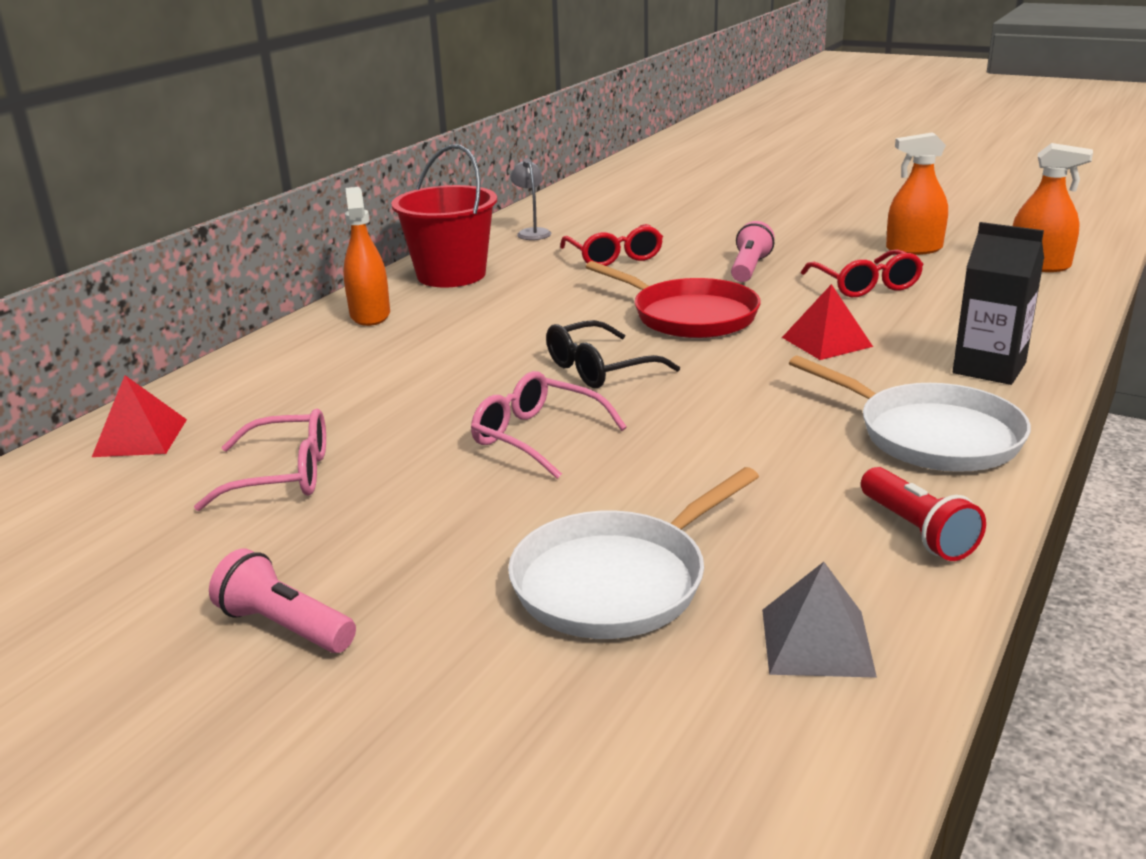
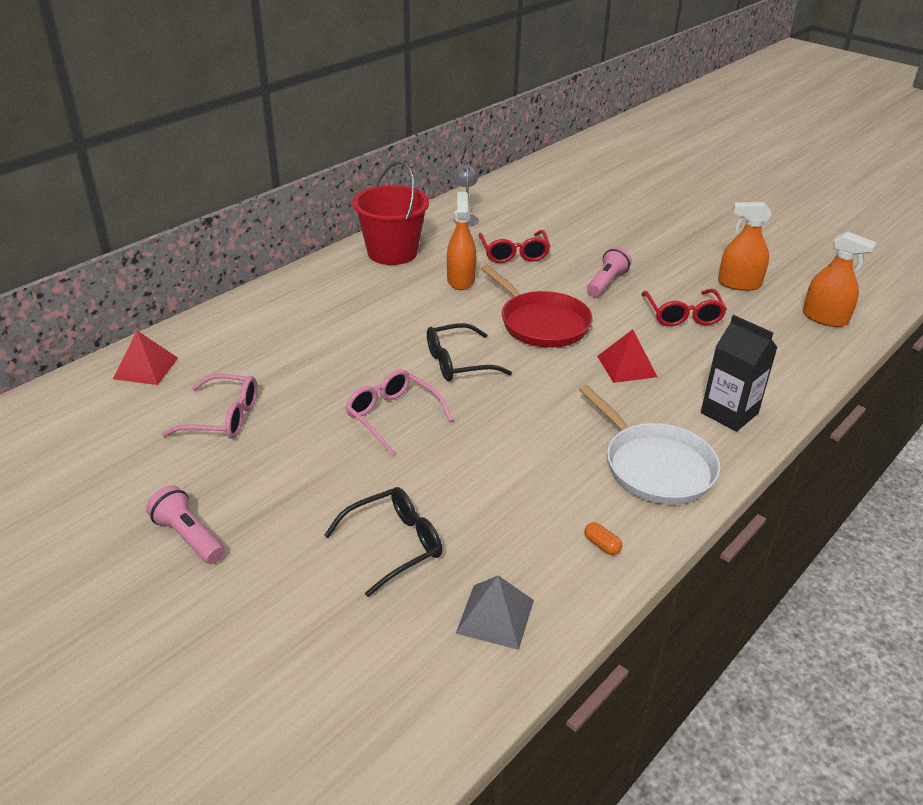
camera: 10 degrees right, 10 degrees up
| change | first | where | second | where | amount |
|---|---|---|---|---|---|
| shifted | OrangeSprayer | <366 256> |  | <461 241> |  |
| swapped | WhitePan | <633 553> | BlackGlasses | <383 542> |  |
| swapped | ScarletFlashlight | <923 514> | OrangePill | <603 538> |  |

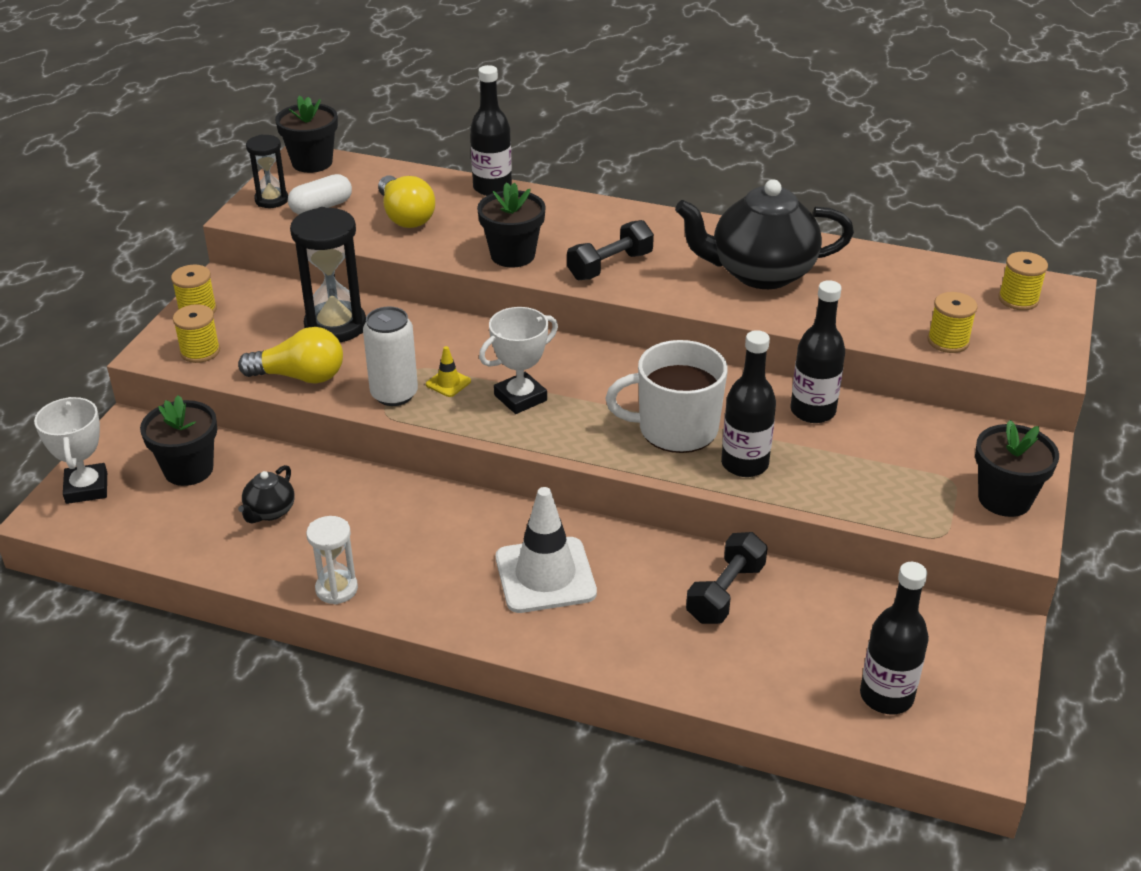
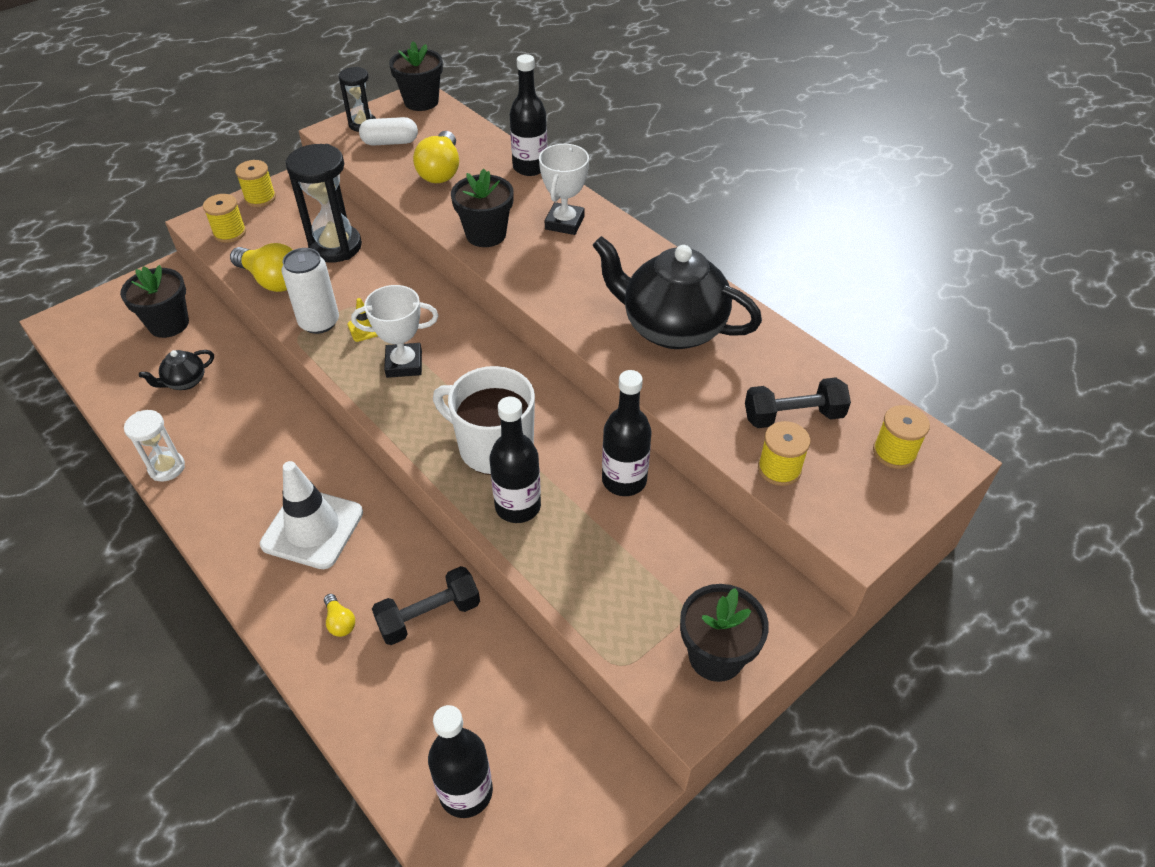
camera: 30 degrees right, 10 degrees up
| change | first | where | second | where | amount |
|---|---|---|---|---|---|
| new |  |  | BrightYellowBulb | <339 615> |  |
| shifted | WhiteAwardCup | <70 450> |  | <564 189> |  |
| shifted | BlackDumbbell | <610 250> |  | <798 402> |  |

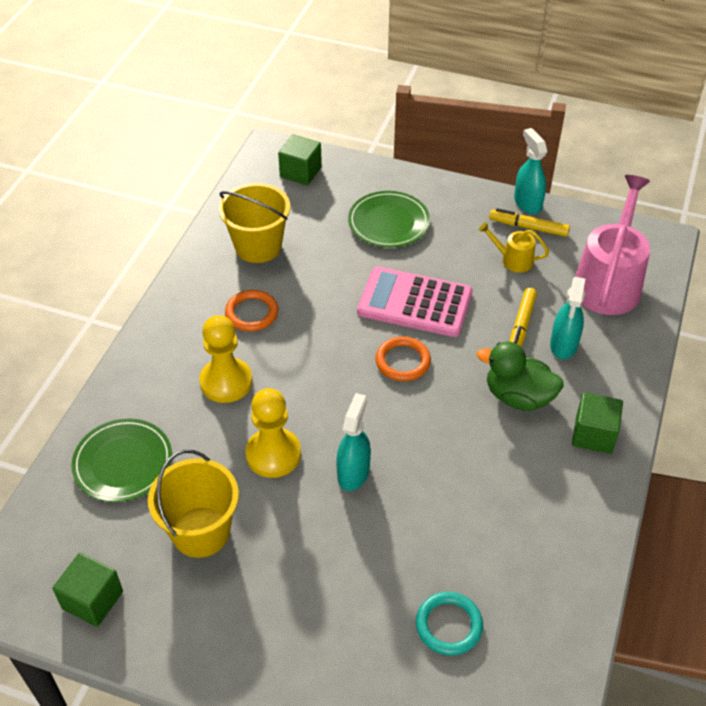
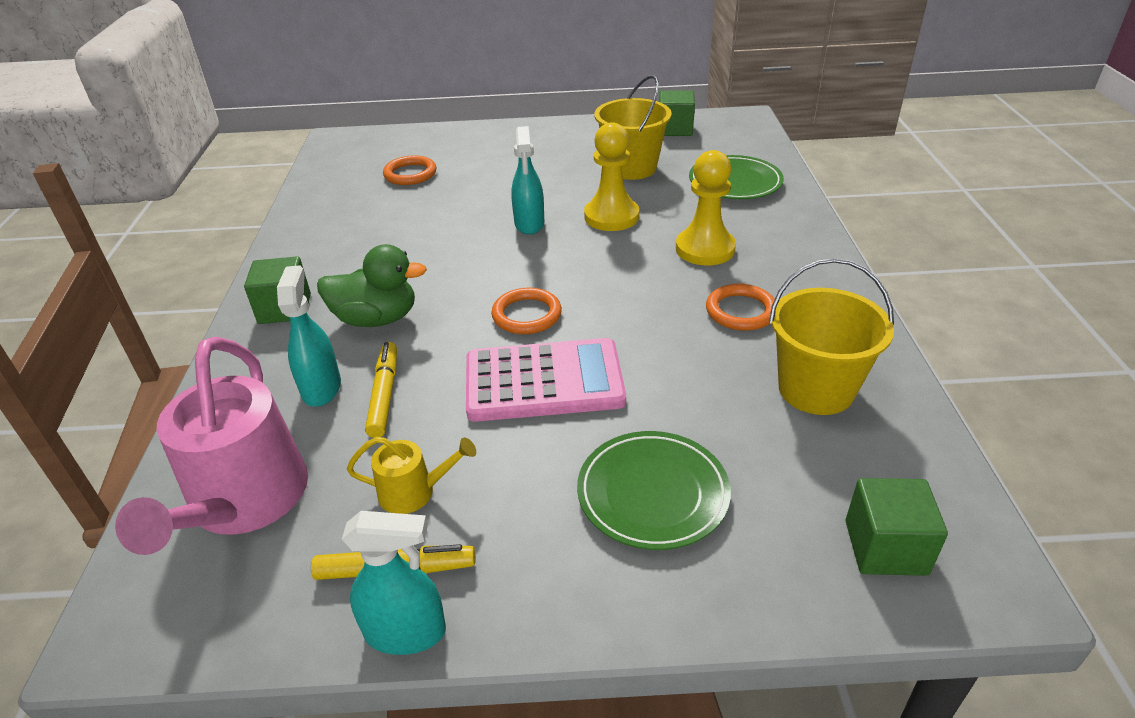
camera: 160 degrees right, 10 degrees down
| change | first | where | second | where | amount |
|---|---|---|---|---|---|
| repainted | TurquoiseTorus | <449 624> | OrangeTorus | <409 170> |  |
| rotated | TurquoiseSprayer | <531 171> |  | <394 583> | 45 degrees counterclockwise |

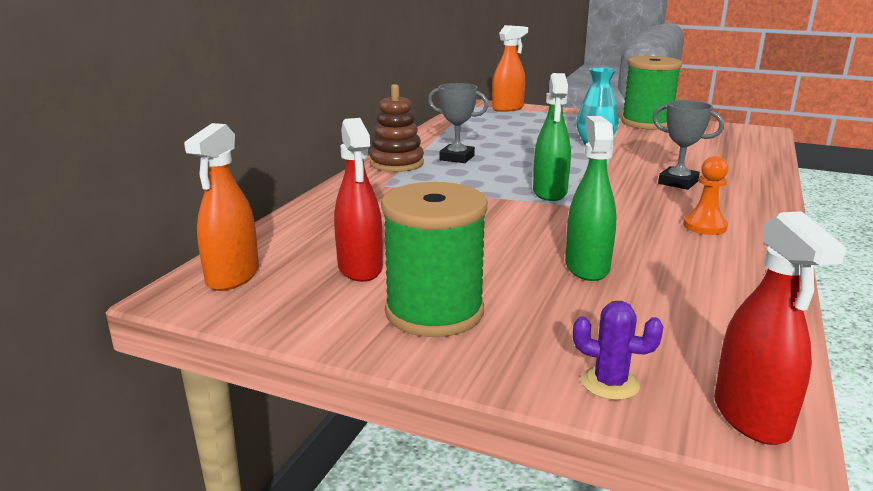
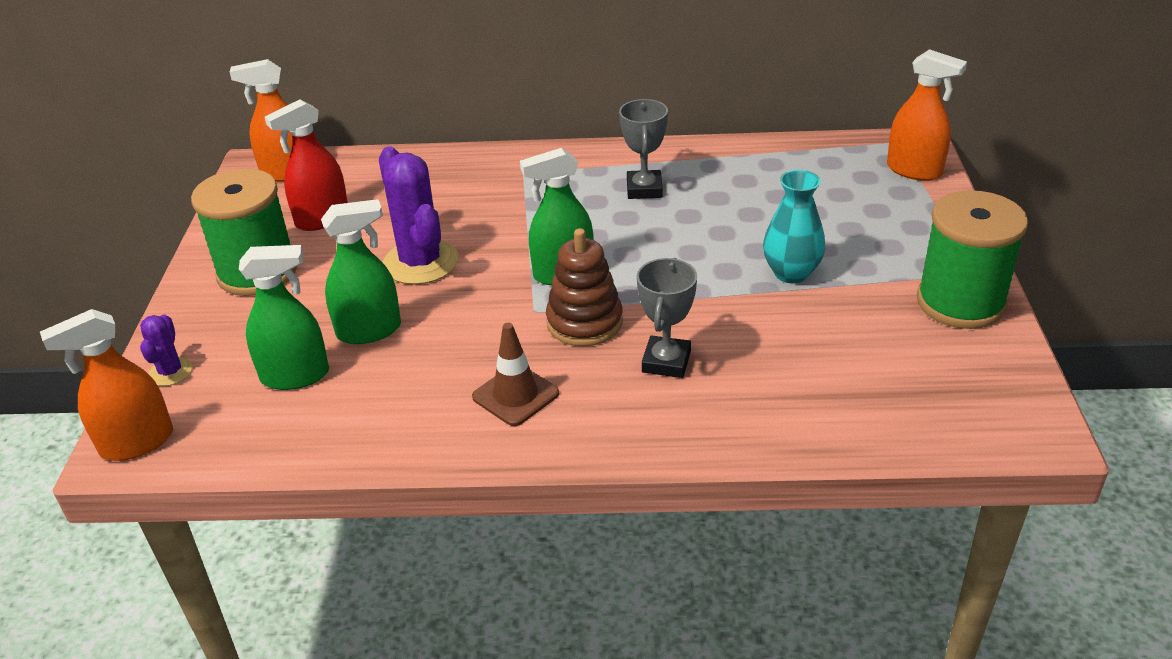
camera: 70 degrees right, 15 degrees up
| change | first | where | second | where | amount |
|---|---|---|---|---|---|
| new |  |  | GreenSprayer | <284 317> |  |
| new |  |  | VioletPricklyPlant | <418 216> |  |
| shifted | RussetStackingRings | <396 128> |  | <584 287> |  |
| swapped | OrangePawn | <706 195> | RussetRoadCone | <515 374> |  |
| repainted | ScarletSprayer | <780 328> | OrangeSprayer | <106 385> |  |

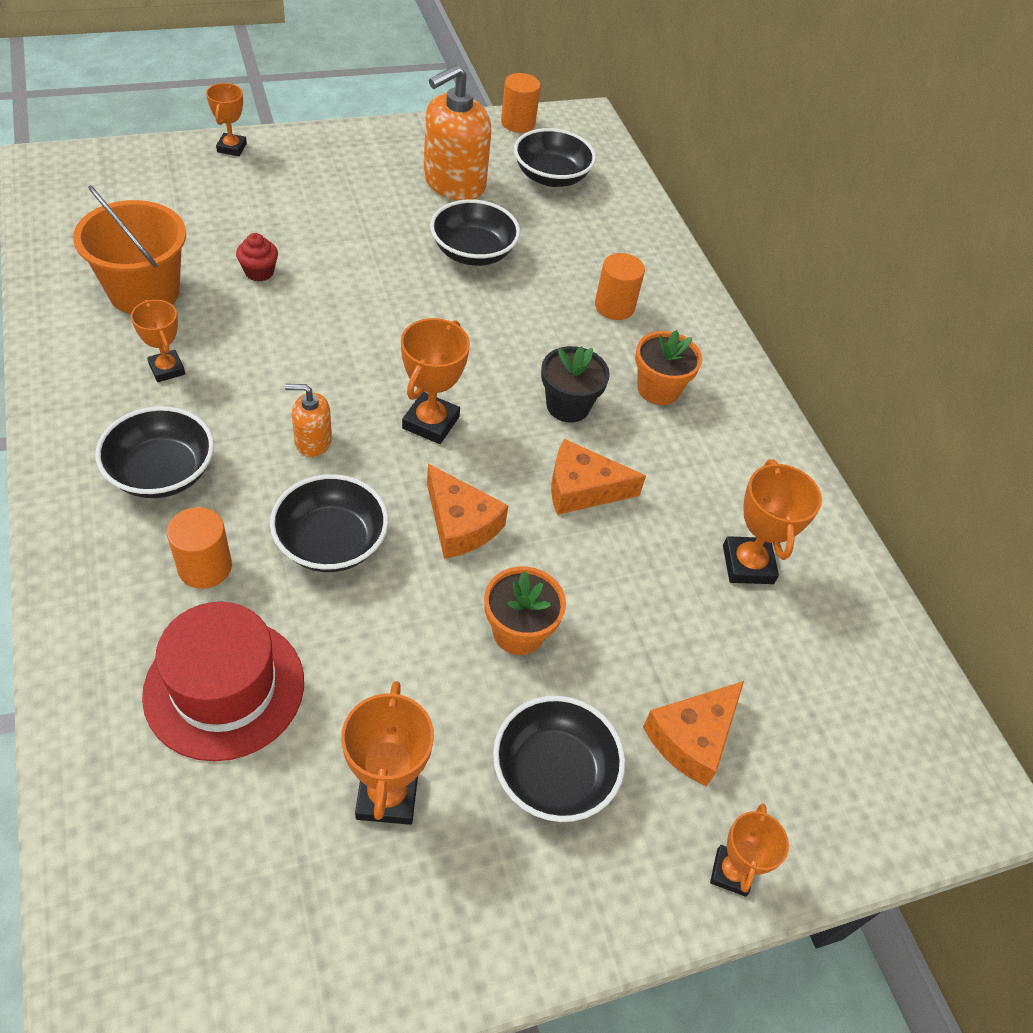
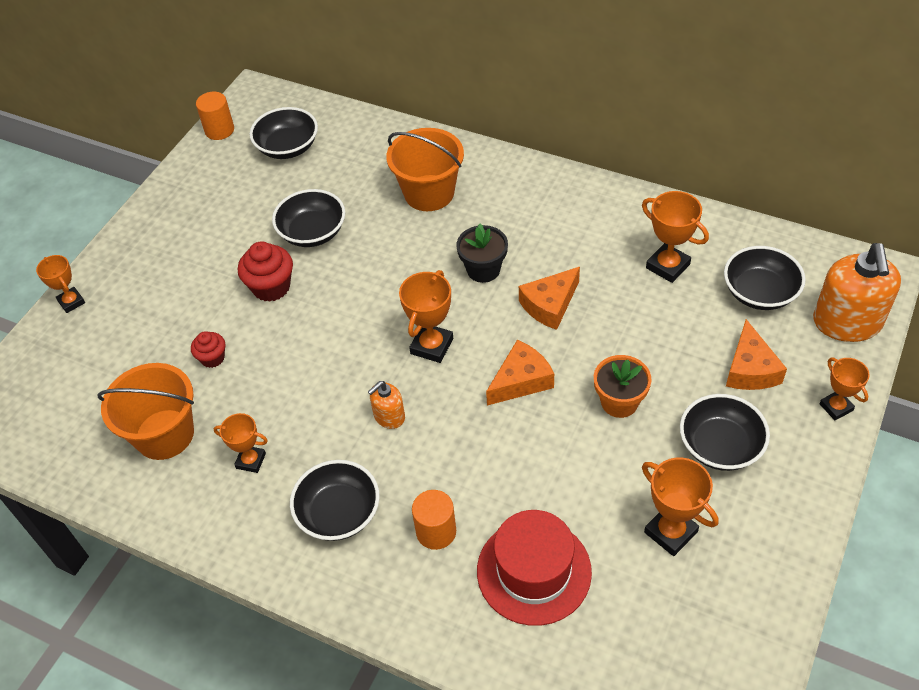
camera: 35 degrees left, 0 degrees up
| change | first | where | second | where | amount |
|---|---|---|---|---|---|
| gone | OrangePlantPot | <668 367> |  |  |  |
| new |  |  | ScarletMuffin | <265 271> |  |
| shifted | BlackServingBowl | <329 523> |  | <765 278> |  |
| shifted | OrangeSoapPump | <457 132> |  | <857 292> |  |
| swapped | OrangeCylinderShape | <620 286> | OrangeBucket | <425 169> |  |
| rotated | OrangeAwardCup | <435 381> |  | <426 316> | 45 degrees clockwise |
| rotated | OrangeCheeseWedge | <468 511> |  | <520 373> | 45 degrees counterclockwise |

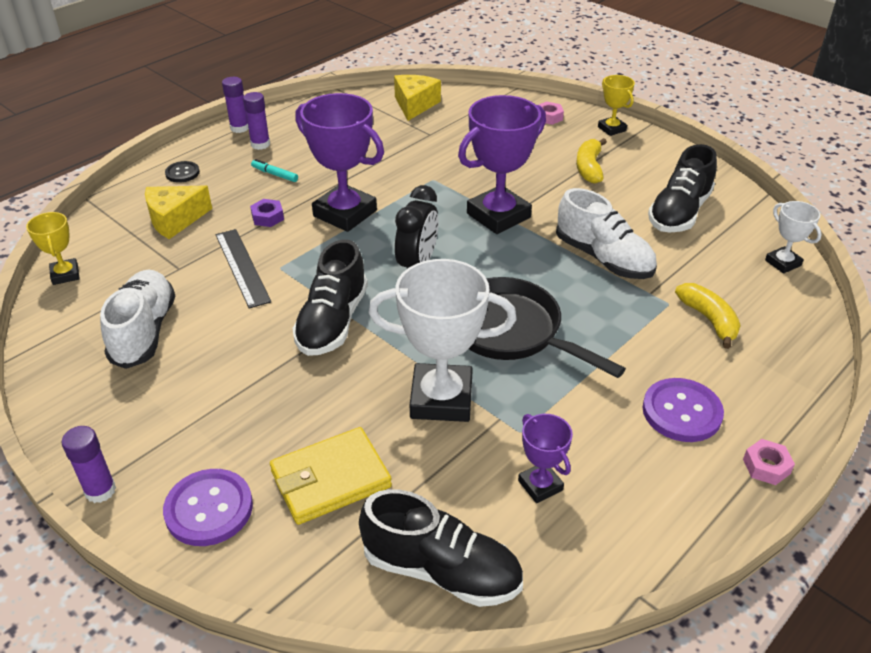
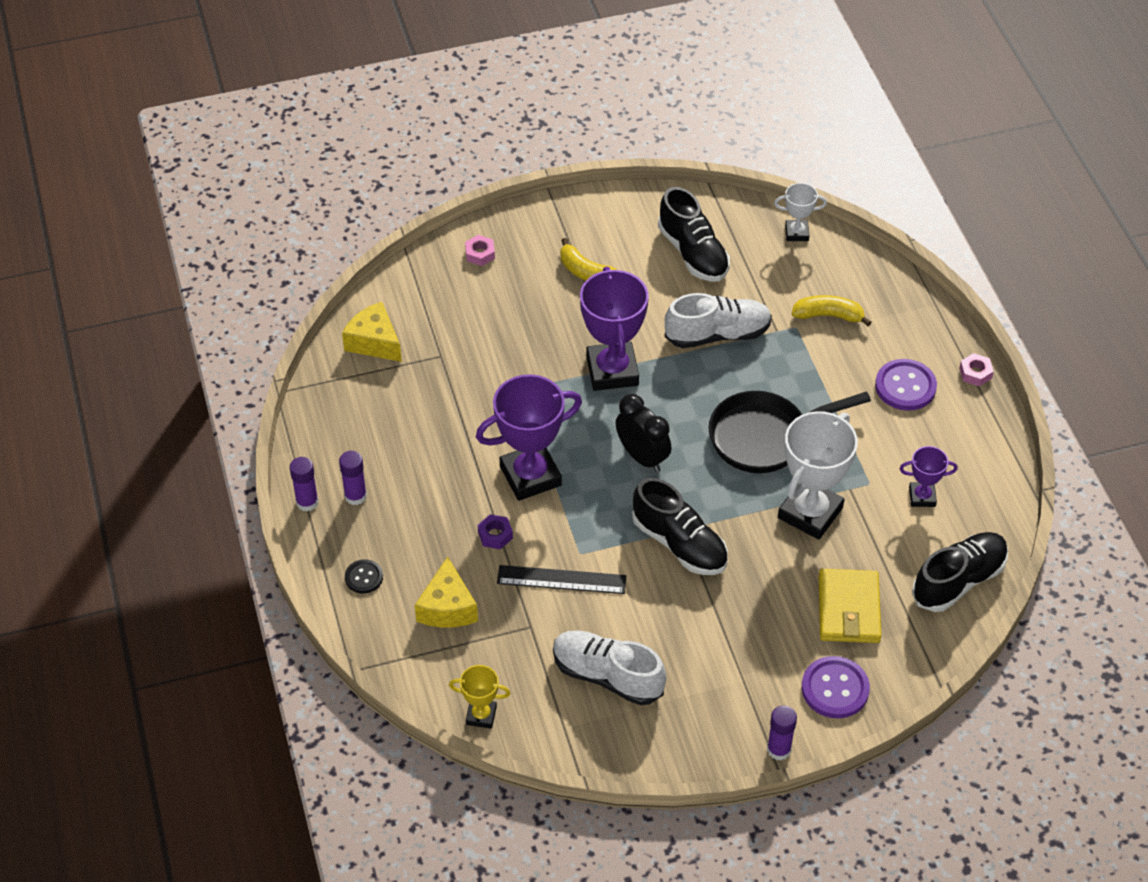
camera: 60 degrees left, 10 degrees up
| change | first | where | second | where | amount |
|---|---|---|---|---|---|
| gone | TurquoiseMarkerPen | <274 170> |  |  |  |
| gone | BrightYellowAwardCup | <616 105> |  |  |  |

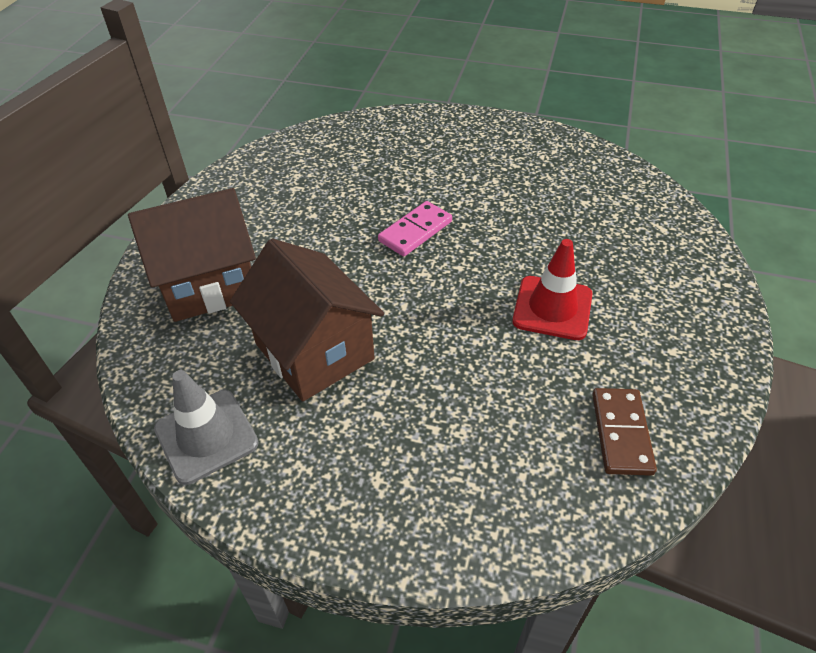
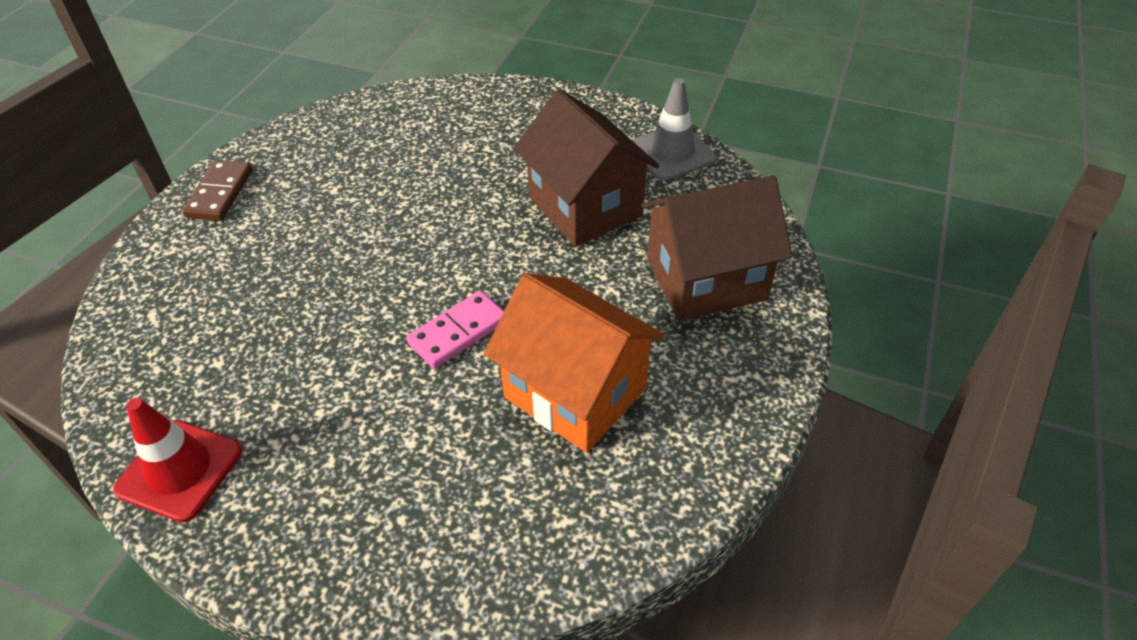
camera: 175 degrees left, 0 degrees up
| change | first | where | second | where | amount |
|---|---|---|---|---|---|
| new |  |  | OrangeHouse | <574 363> |  |
| shifted | ScarletRoadCone | <552 289> |  | <177 460> |  |
| shifted | RussetDominoTile | <624 432> |  | <217 190> |  |

